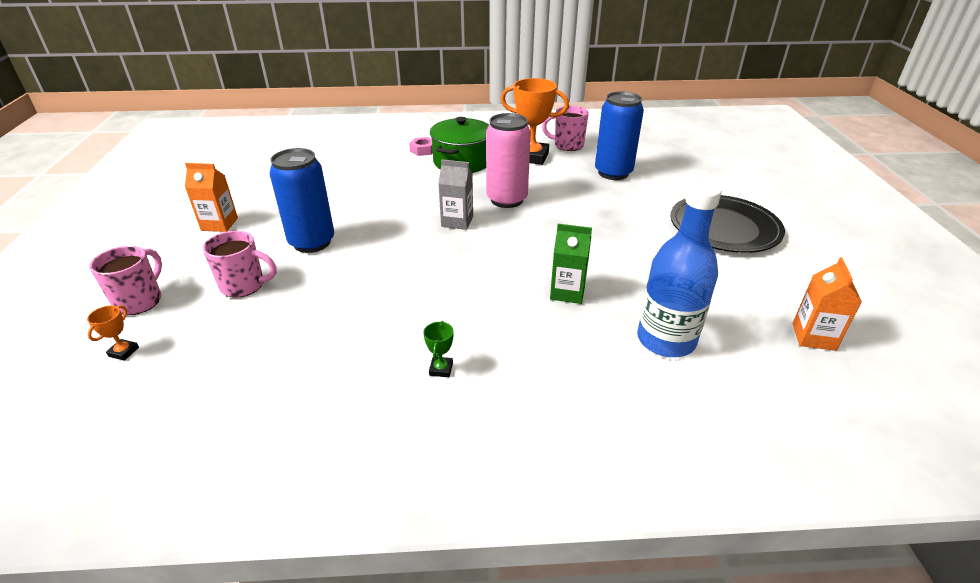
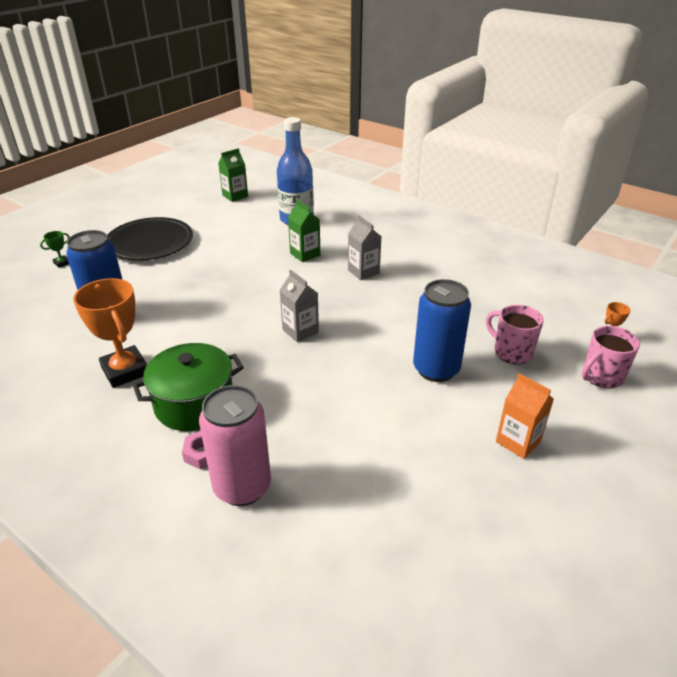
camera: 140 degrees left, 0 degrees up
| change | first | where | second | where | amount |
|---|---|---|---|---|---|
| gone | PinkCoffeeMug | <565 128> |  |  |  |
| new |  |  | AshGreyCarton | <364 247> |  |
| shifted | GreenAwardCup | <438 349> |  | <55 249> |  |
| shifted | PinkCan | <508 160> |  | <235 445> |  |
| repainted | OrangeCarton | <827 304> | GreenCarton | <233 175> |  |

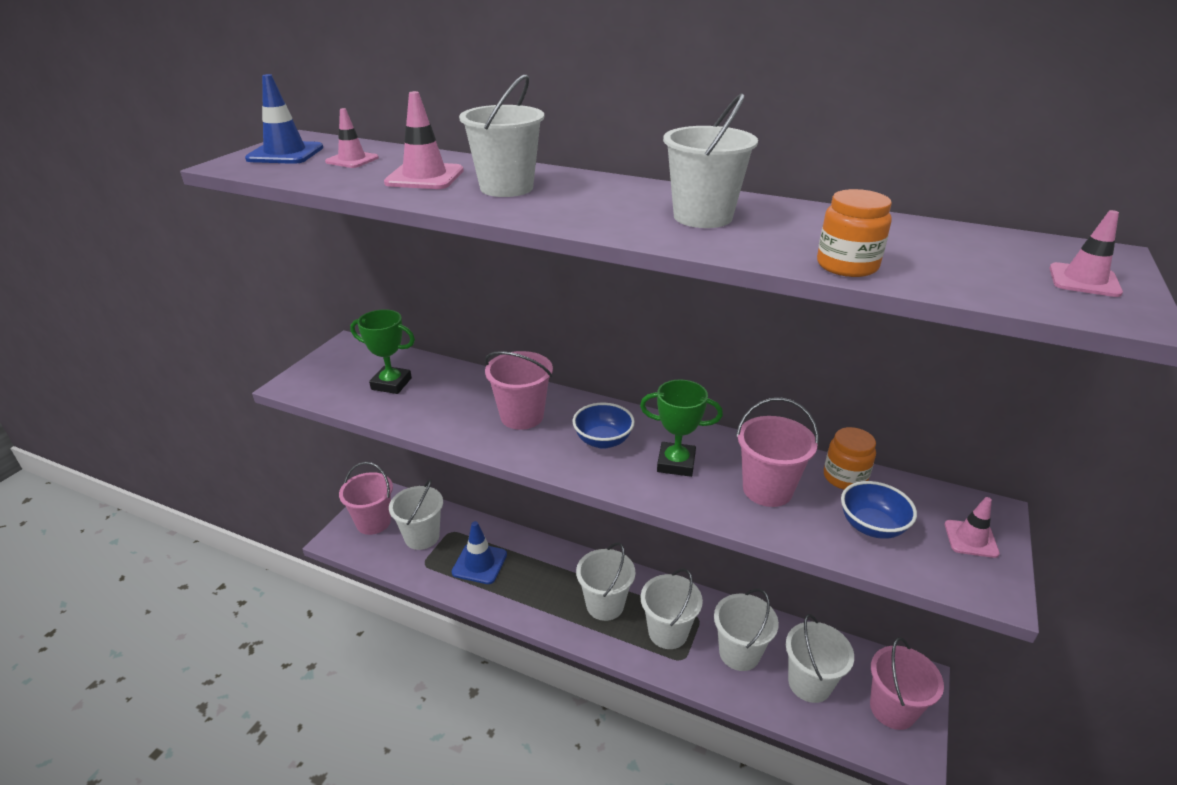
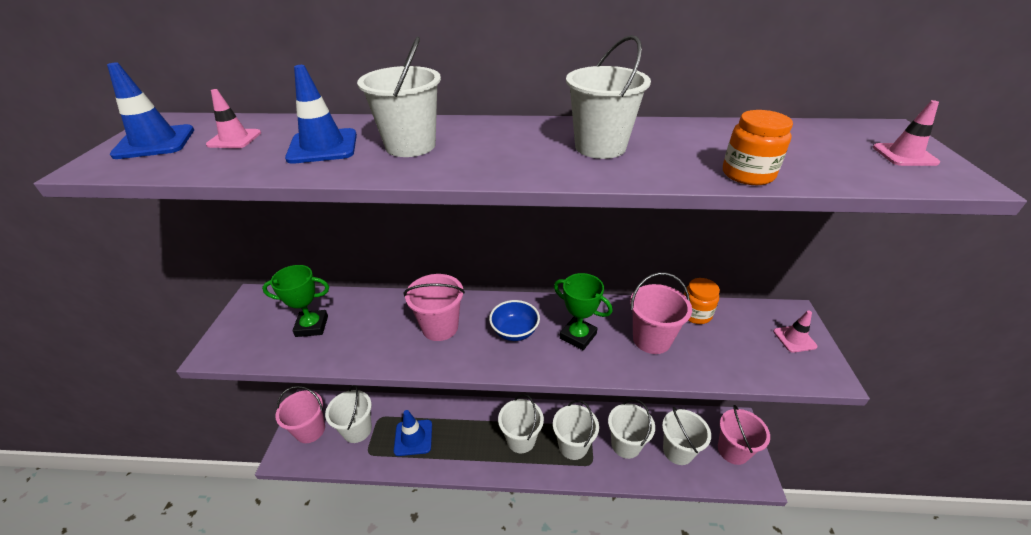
camera: 20 degrees left, 5 degrees up
| change | first | where | second | where | amount |
|---|---|---|---|---|---|
| gone | BlueServingBowl | <879 510> |  |  |  |
| repainted | PinkRoadCone | <424 140> | BlueRoadCone | <321 114> |  |
| rotated | GreenAwardCup | <681 428> |  | <583 311> | 45 degrees clockwise |

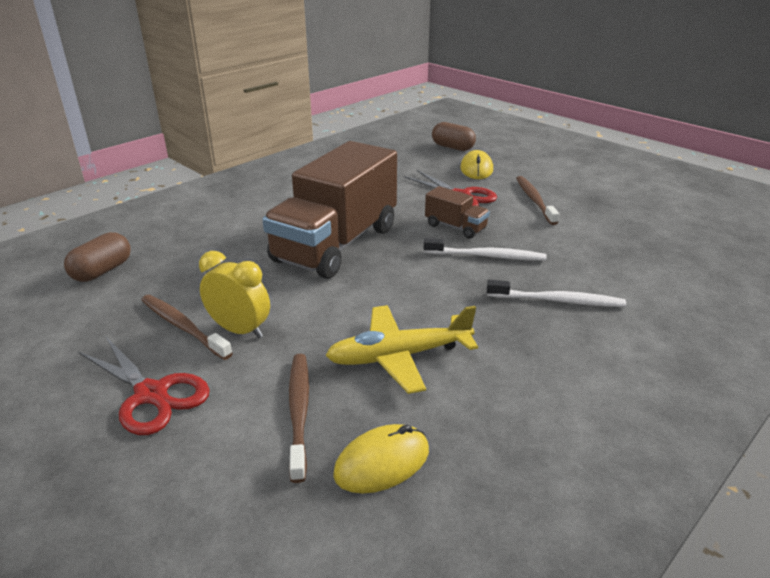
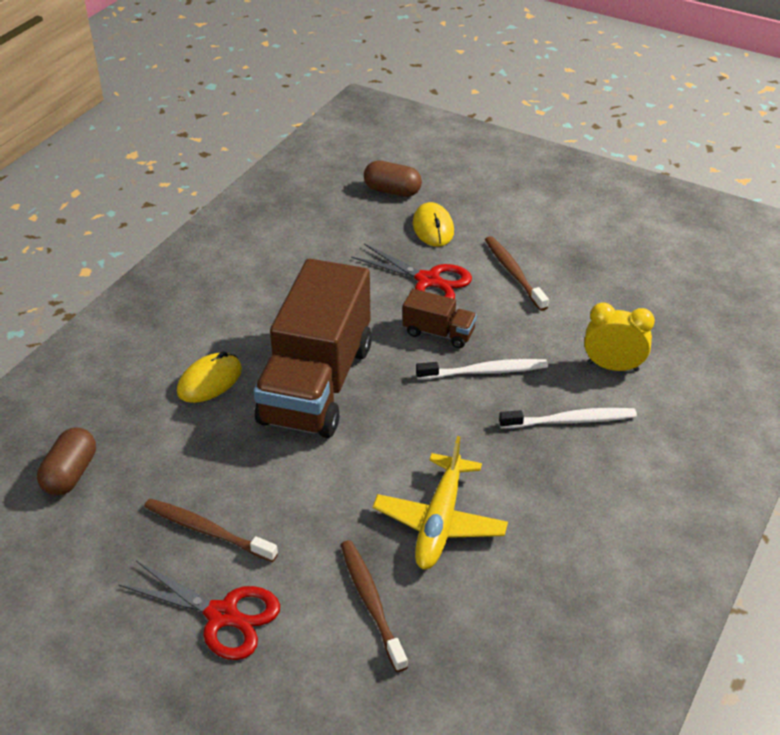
camera: 15 degrees left, 10 degrees up
| change | first | where | second | where | amount |
|---|---|---|---|---|---|
| shifted | BrightYellowBedsideClock | <234 295> |  | <619 337> |  |
| shifted | BrightYellowComputerMouse | <381 458> |  | <209 377> |  |
| rotated | BrightYellowToyPlane | <401 349> |  | <440 503> | 45 degrees counterclockwise |

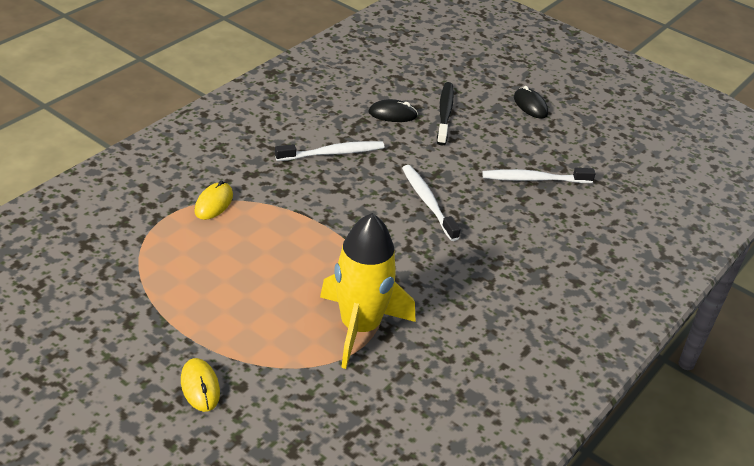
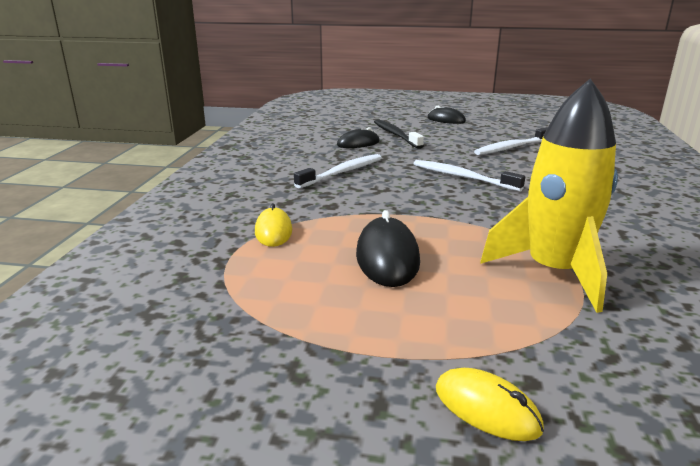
camera: 25 degrees left, 15 degrees down
| change | first | where | second | where | amount |
|---|---|---|---|---|---|
| new |  |  | BlackComputerMouse | <388 248> |  |

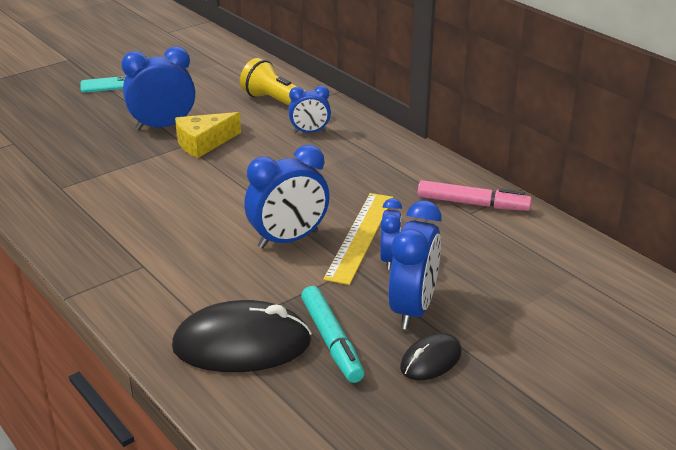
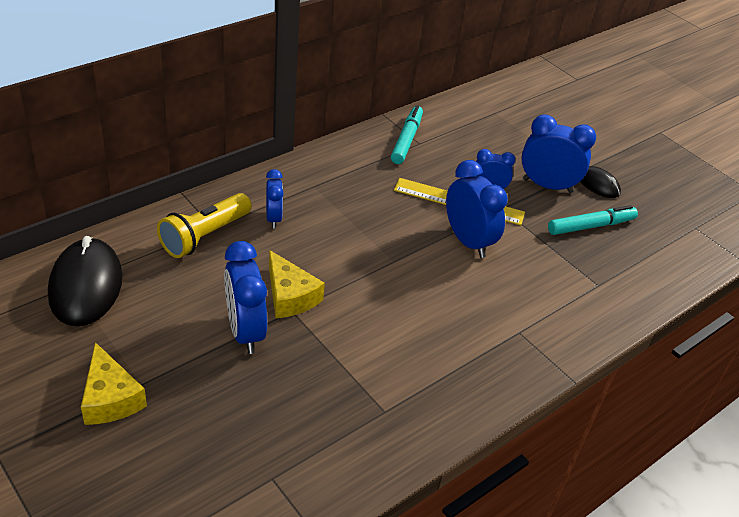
camera: 95 degrees left, 10 degrees up
| change | first | where | second | where | amount |
|---|---|---|---|---|---|
| shifted | BlackComputerMouse | <242 336> |  | <85 281> |  |
| swapped | TurquoiseMobilePhone | <103 84> | BrightYellowCheeseWedge | <114 383> |  |
| repainted | PinkMarkerPen | <475 195> | TurquoiseMarkerPen | <407 134> |  |

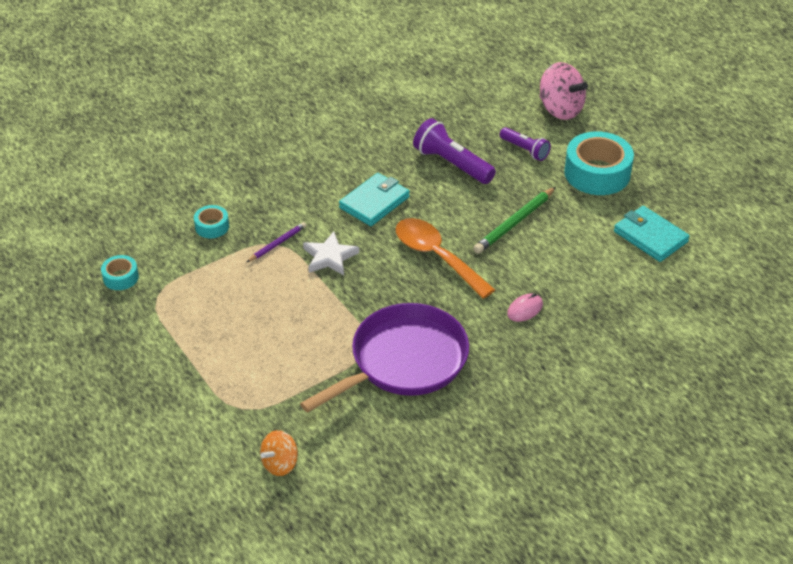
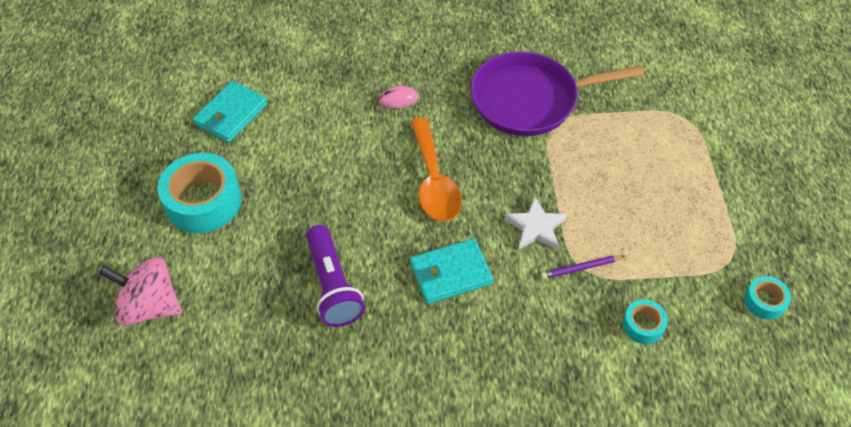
camera: 150 degrees left, 10 degrees up
| change | first | where | second | where | amount |
|---|---|---|---|---|---|
| gone | OrangeSpinningTop | <279 453> |  |  |  |
| gone | GreenPencil | <514 220> |  |  |  |
| gone | VioletFlashlight | <525 144> |  |  |  |
| rotated | PinkSpinningTop | <564 91> |  | <140 291> | 60 degrees counterclockwise |
| rotated | TurquoiseCardWallet | <652 234> |  | <230 112> | 45 degrees clockwise |

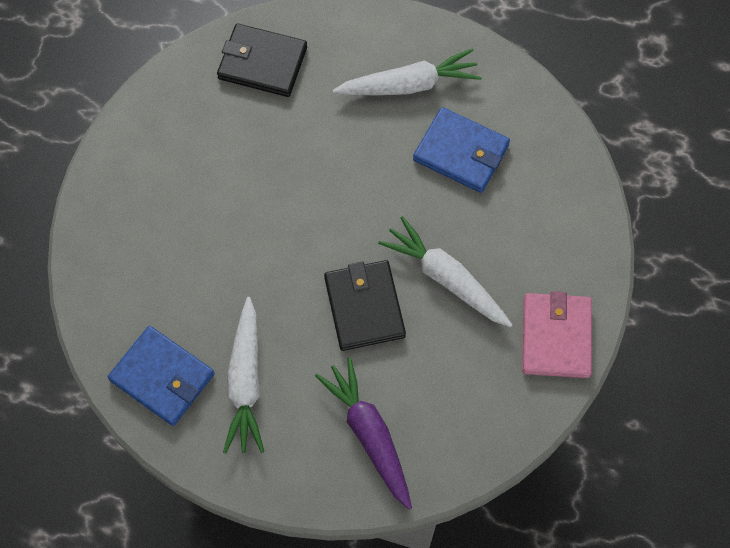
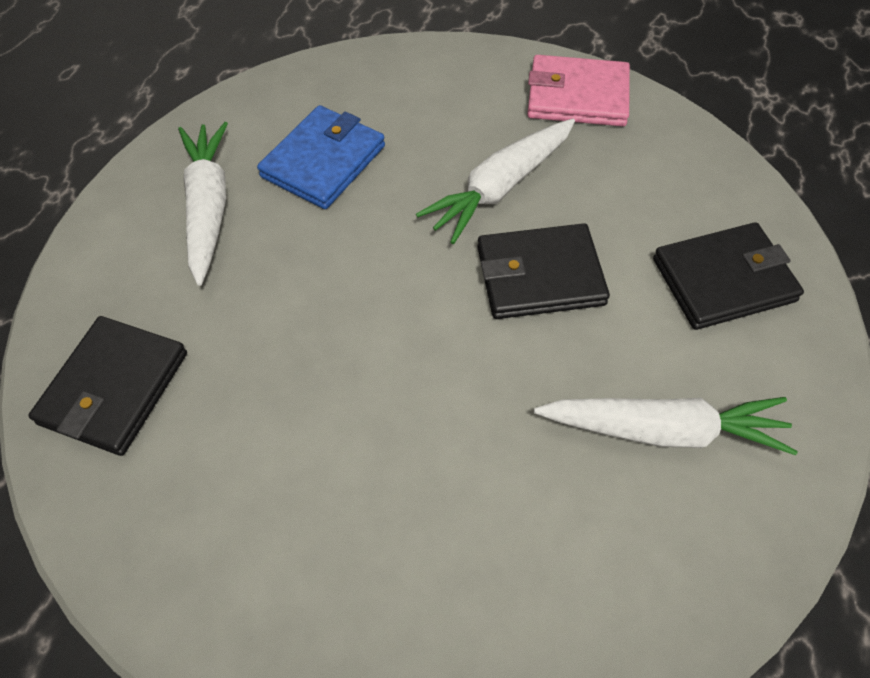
camera: 85 degrees left, 10 degrees down
| change | first | where | second | where | amount |
|---|---|---|---|---|---|
| gone | BlueCardWallet | <161 376> |  |  |  |
| swapped | VioletRootVegetable | <363 433> | BlackCardWallet | <728 276> |  |

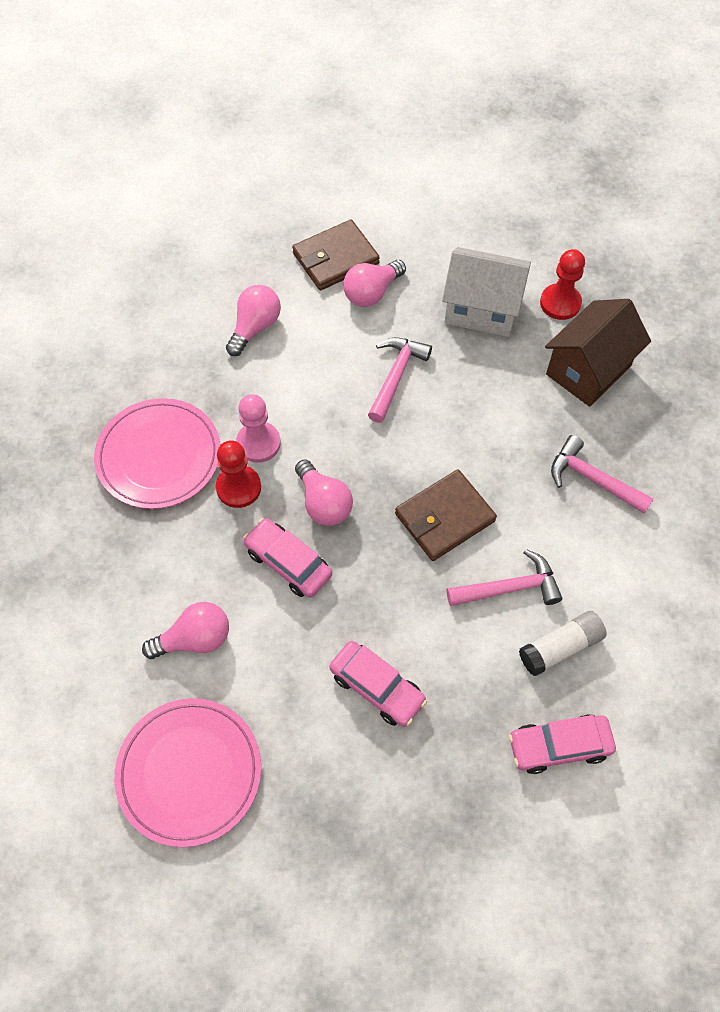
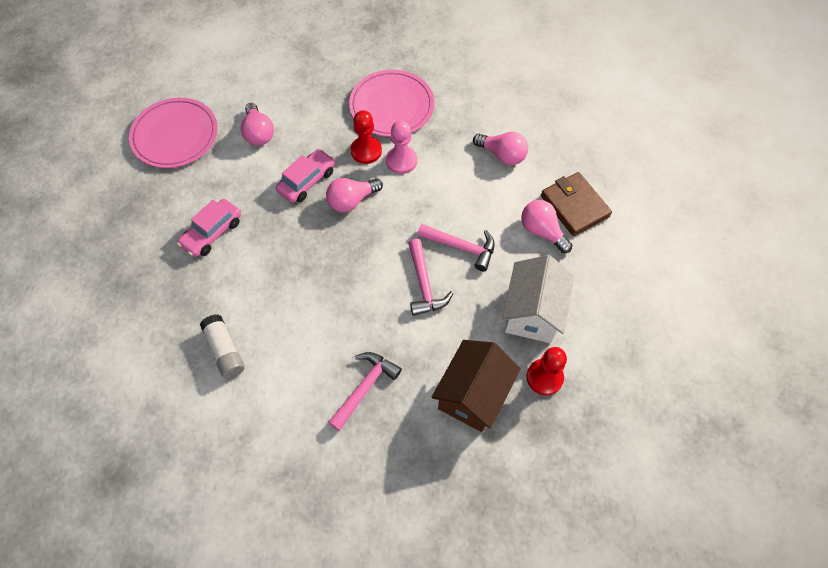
camera: 90 degrees right, 0 degrees up
| change | first | where | second | where | amount |
|---|---|---|---|---|---|
| gone | RussetCardWallet | <446 515> |  |  |  |
| gone | PinkAutomobile | <562 744> |  |  |  |
| shifted | PinkClawHammer | <504 577> |  | <430 277> |  |
| rotated | RussetHouse | <598 353> |  | <476 386> | 75 degrees clockwise |

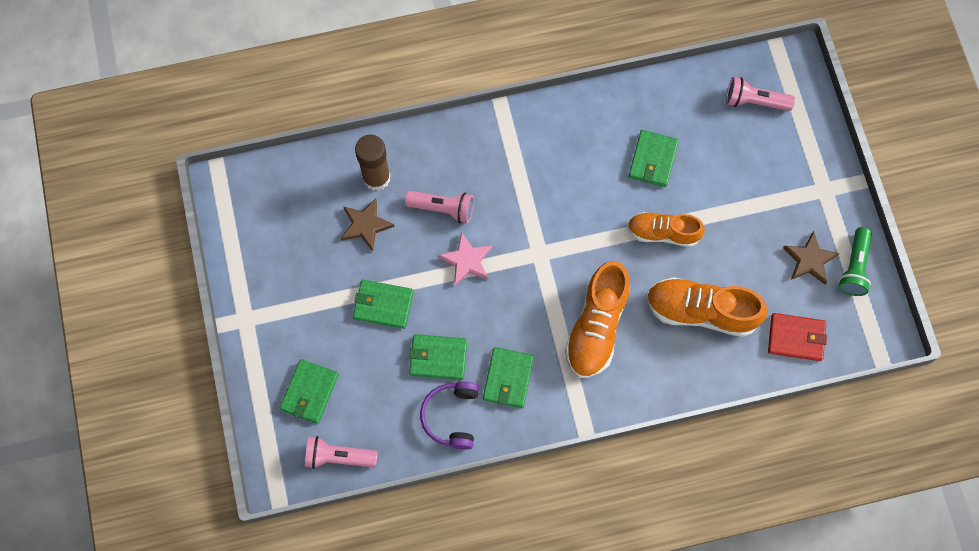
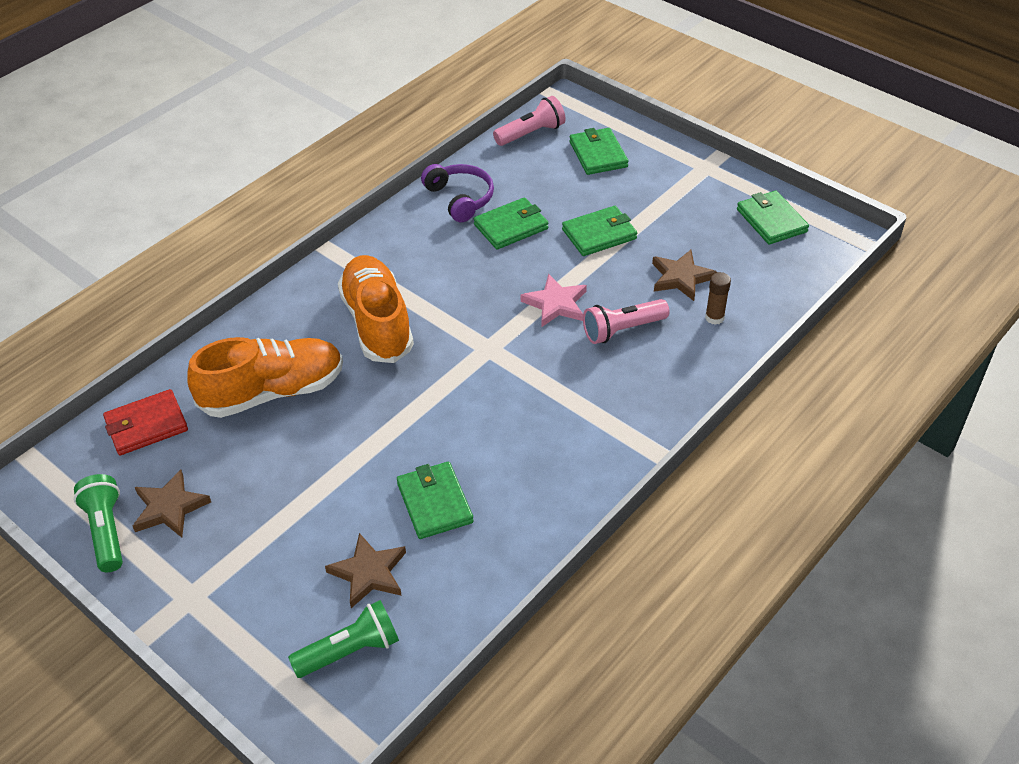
camera: 145 degrees right, 25 degrees down
| change | first | where | second | where | amount |
|---|---|---|---|---|---|
| gone | OrangeSneaker | <666 229> |  |  |  |
| new |  |  | RussetStarShape | <365 570> |  |
| shifted | GreenCardWallet | <508 377> |  | <773 218> |  |
| repainted | PinkFlashlight | <760 94> | GreenFlashlight | <343 639> |  |
| scaled | RussetStickOfGlue | <373 163> |  | <718 298> | x0.54 |

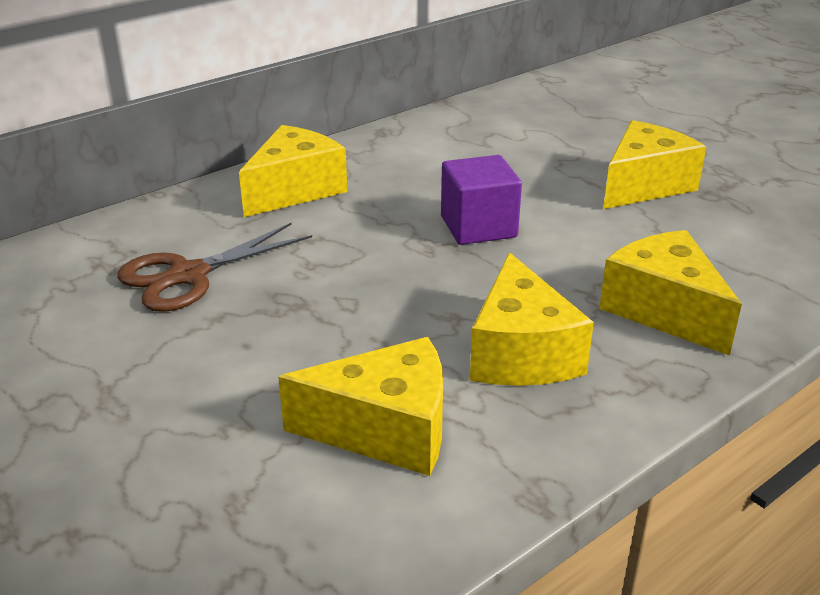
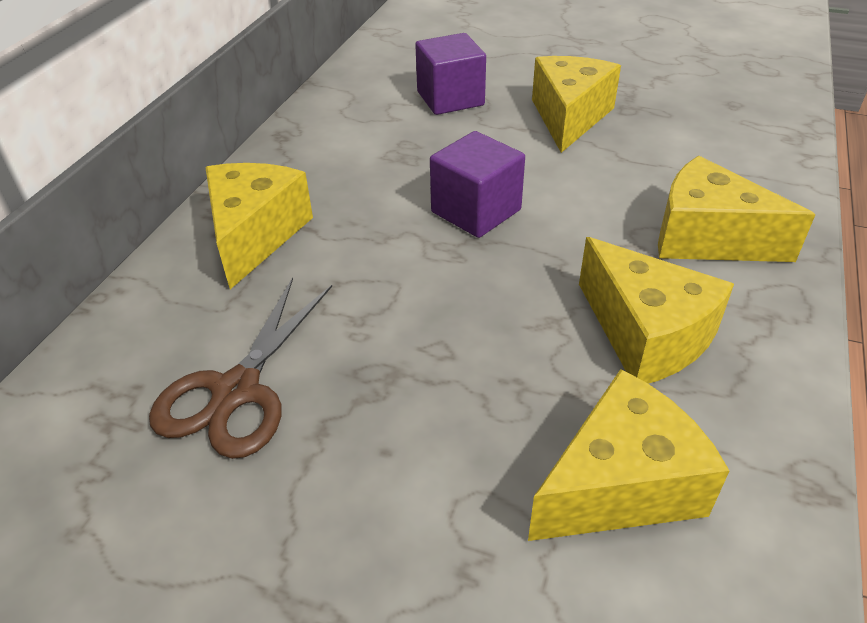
camera: 30 degrees left, 10 degrees up
| change | first | where | second | where | amount |
|---|---|---|---|---|---|
| new |  |  | VioletBlock | <450 74> |  |

